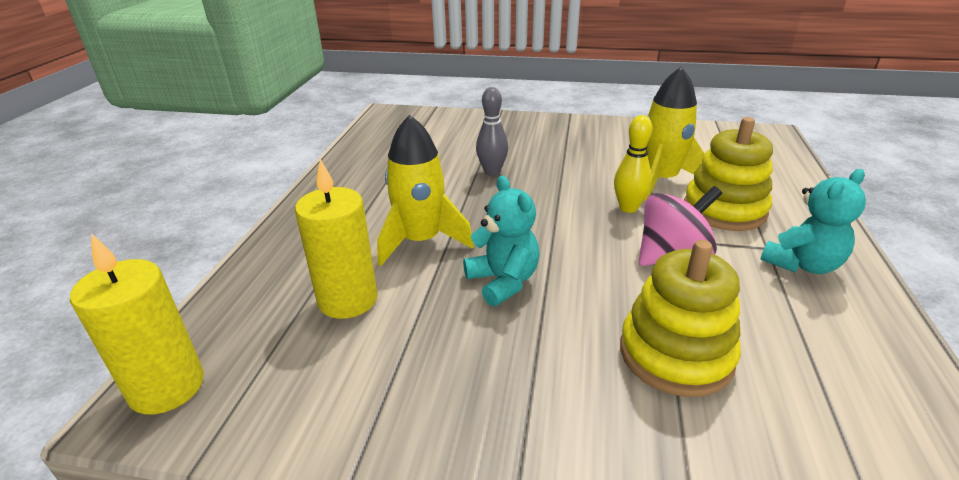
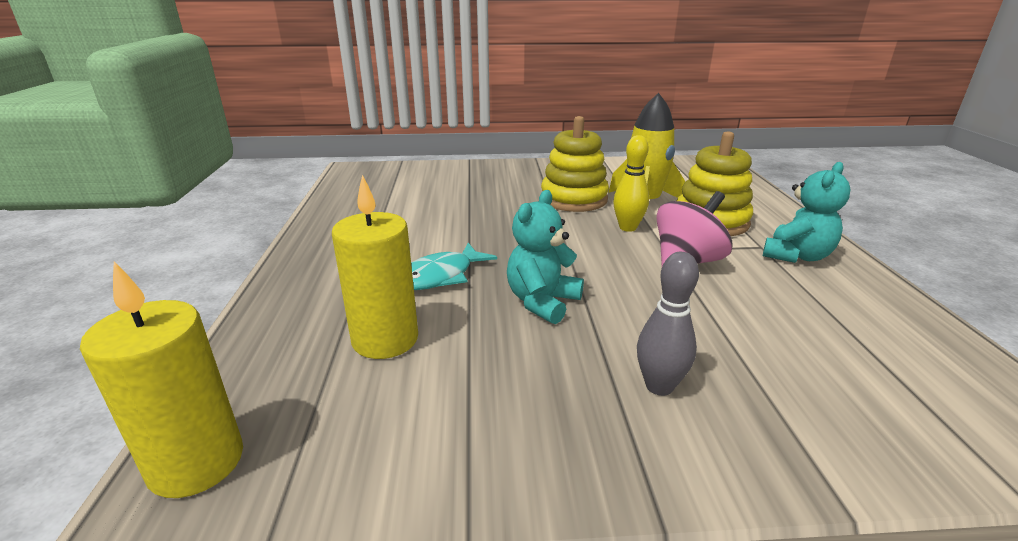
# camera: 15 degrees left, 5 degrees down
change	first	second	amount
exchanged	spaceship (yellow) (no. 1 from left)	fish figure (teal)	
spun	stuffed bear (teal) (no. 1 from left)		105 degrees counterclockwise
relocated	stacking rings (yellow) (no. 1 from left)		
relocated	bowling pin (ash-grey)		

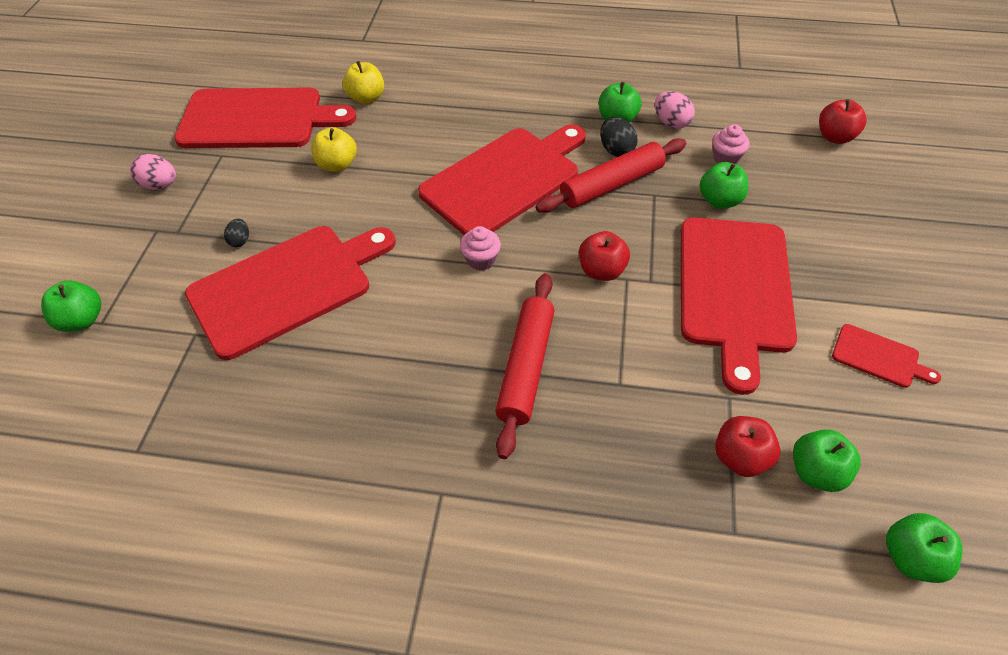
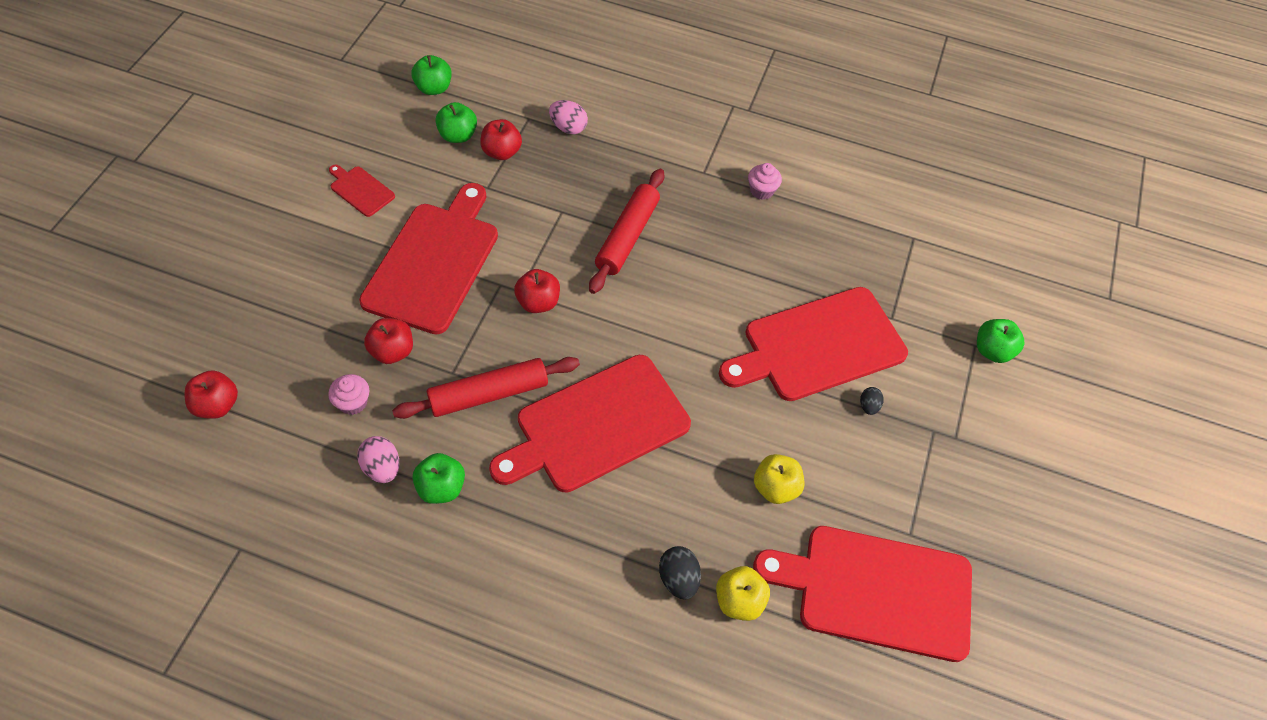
# camera: 175 degrees left, 5 degrees up
change	first	second	amount
colour	apple (green) (no. 3 from left)	apple (scarlet) (no. 2 from left)	
relocated	egg shape (pink) (no. 1 from left in the first image)	egg shape (pink) (no. 2 from left)	
relocated	egg shape (jet-black) (no. 2 from left in the first image)	egg shape (jet-black) (no. 1 from left)	
relocated	cupcake (pink) (no. 1 from left in the first image)	cupcake (pink) (no. 2 from left)	

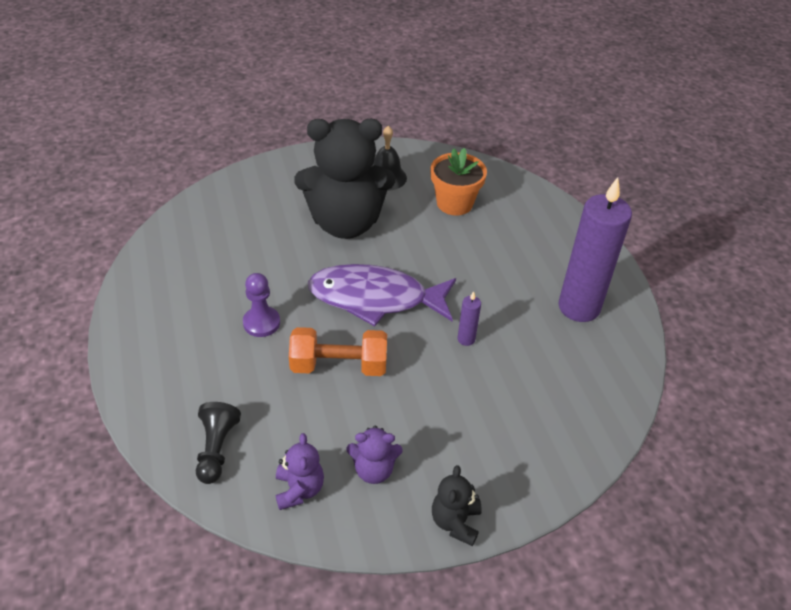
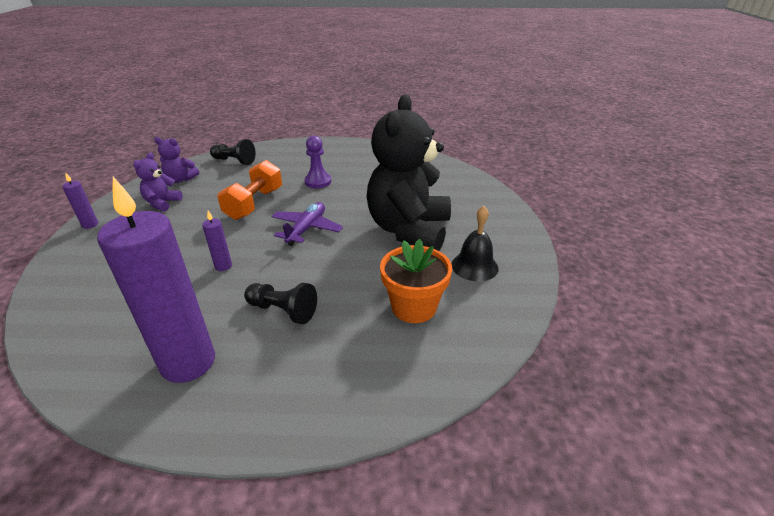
# camera: 110 degrees right, 10 degrees down
change	first	second	amount
exchanged	stuffed bear (jet-black) (no. 2 from left)	wax candle (purple) (no. 1 from left)	
appeared		game pawn (jet-black) (no. 2 from left)	
exchanged	fish figure (purple)	aeroplane (purple)	

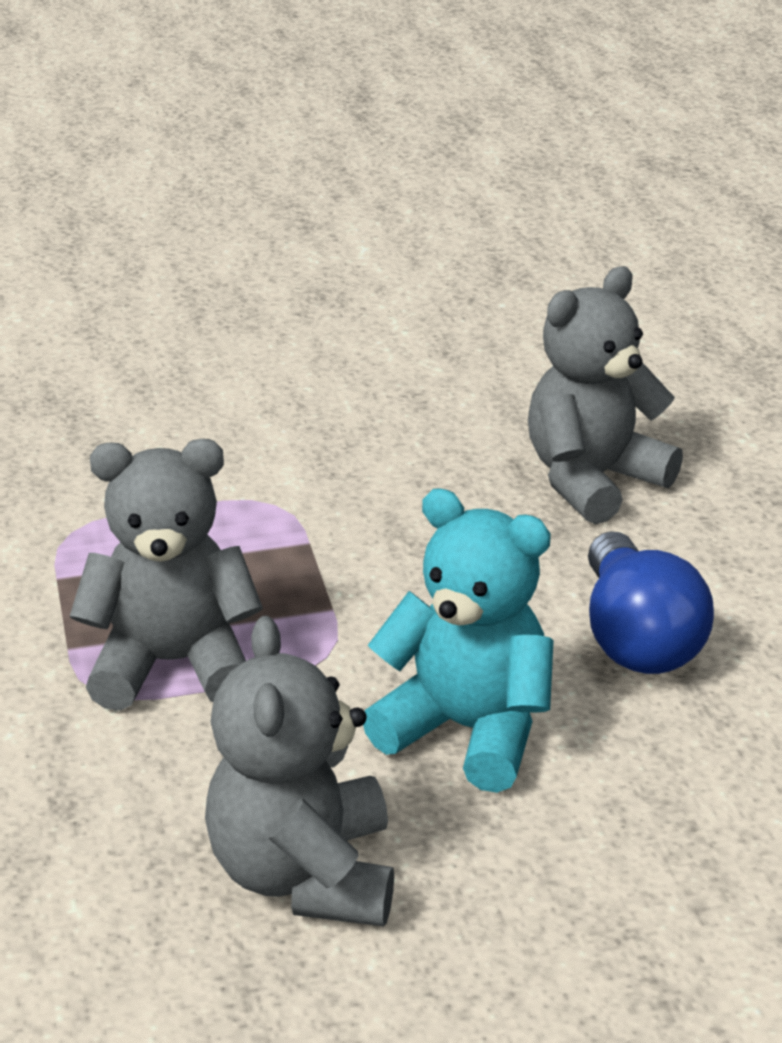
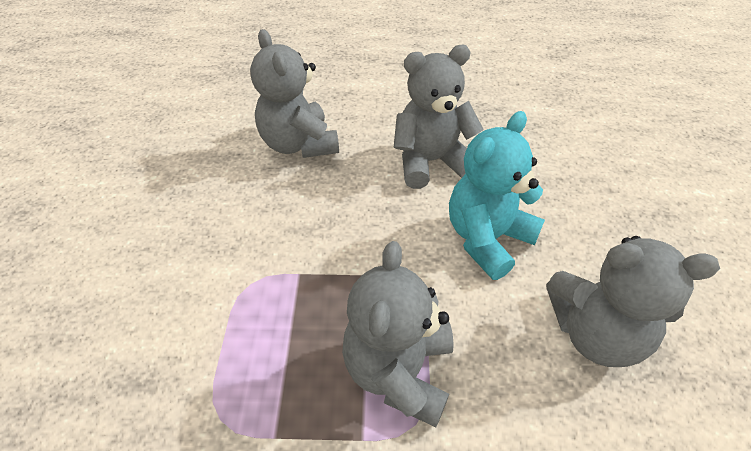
# camera: 75 degrees left, 15 degrees up
change	first	second	amount
exchanged	light bulb (blue)	stuffed bear (ash-grey) (no. 3 from left)	

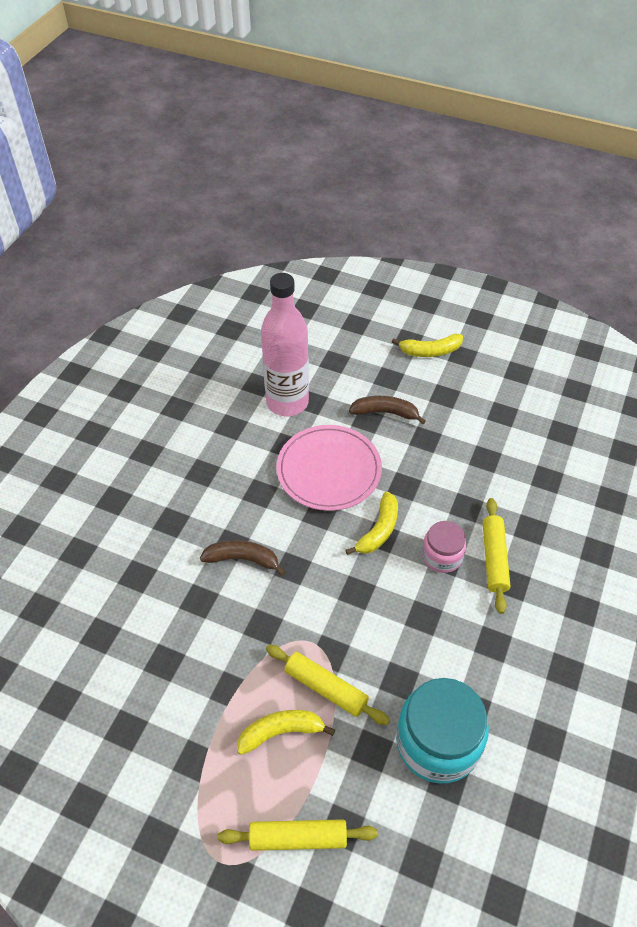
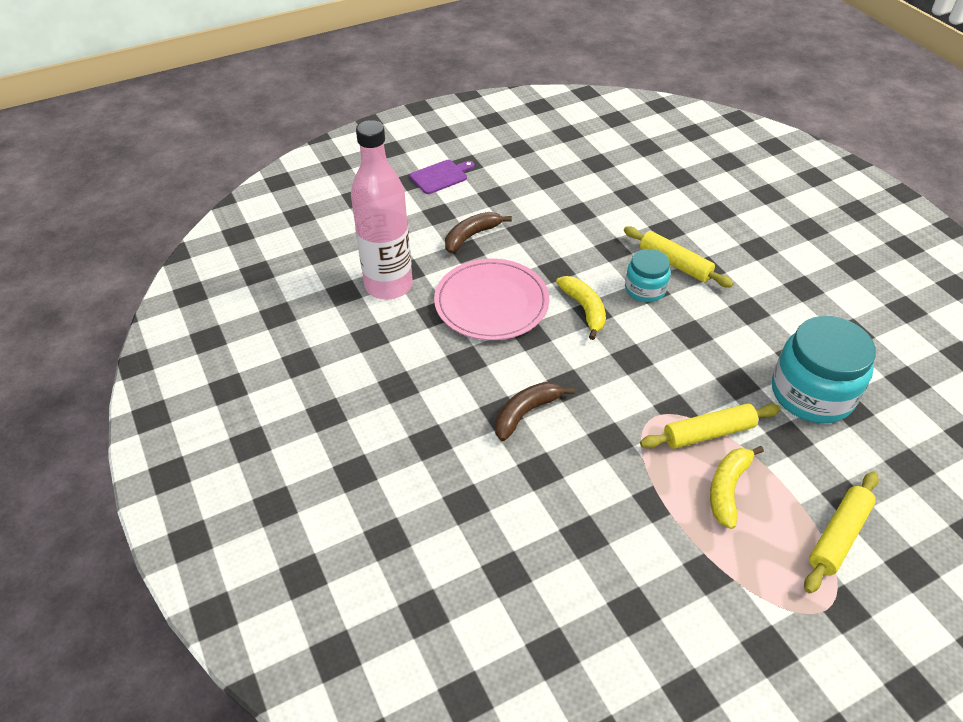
# camera: 50 degrees left, 5 degrees down
change	first	second	amount
exchanged	banana fruit (yellow) (no. 3 from left)	cutting board (purple)	
colour	jar (pink)	jar (teal) (no. 1 from left)	

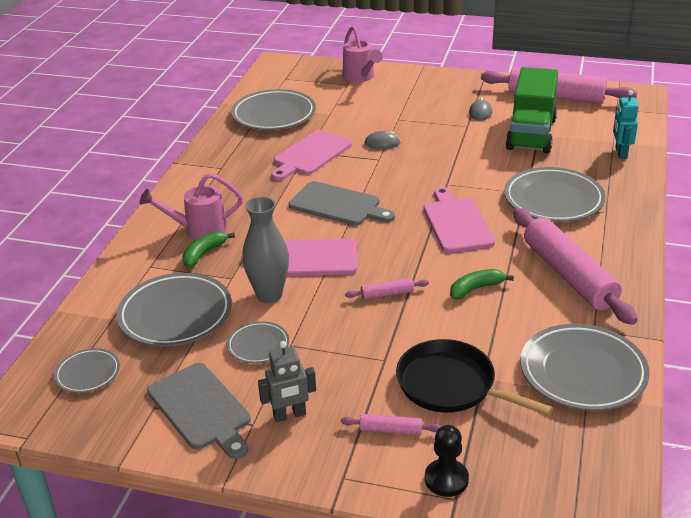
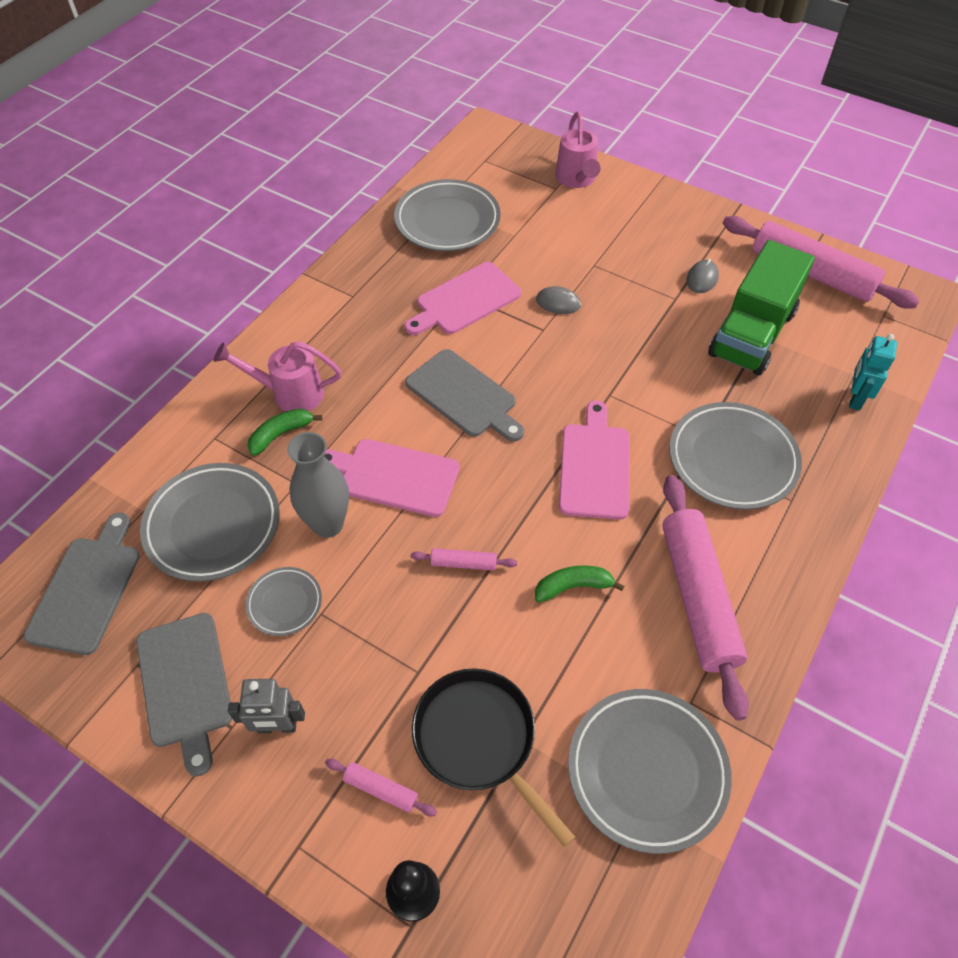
# camera: 15 degrees right, 20 degrees up
change	first	second	amount
exchanged	flat dish (ash-grey) (no. 1 from left)	cutting board (ash-grey) (no. 1 from left)	

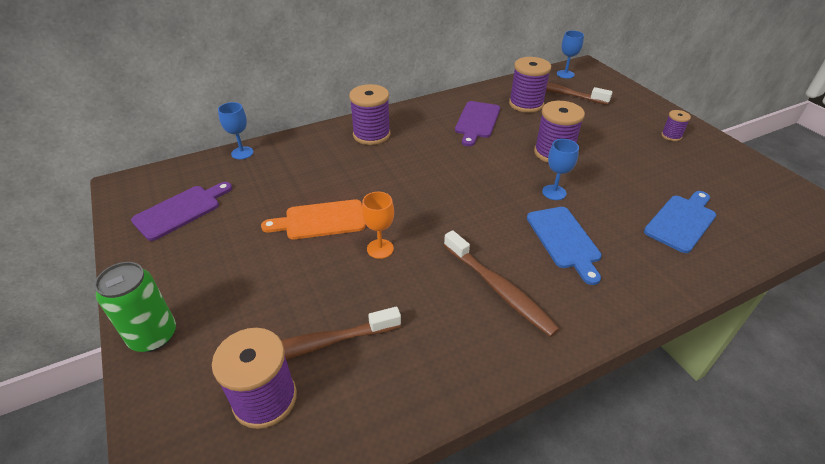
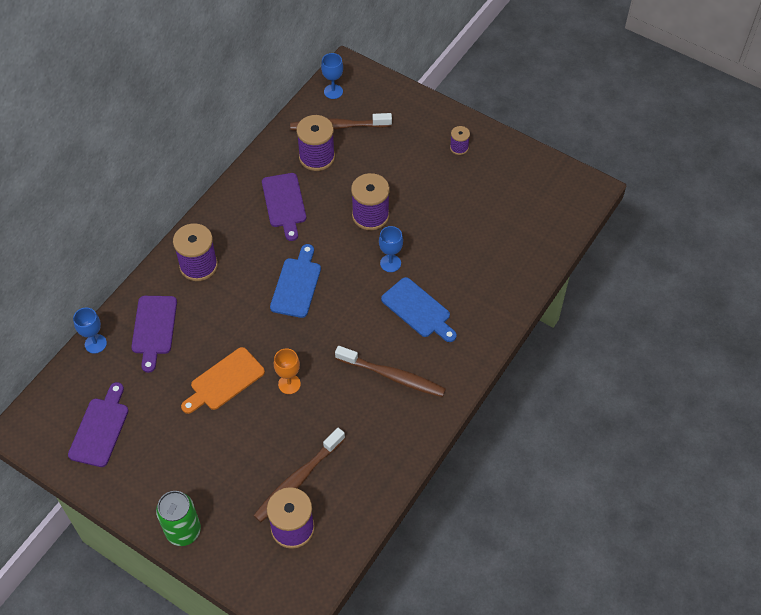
# camera: 30 degrees left, 15 degrees up
change	first	second	amount
appeared		cutting board (purple) (no. 2 from left)	
relocated	cutting board (blue) (no. 2 from left in the first image)	cutting board (blue) (no. 1 from left)	

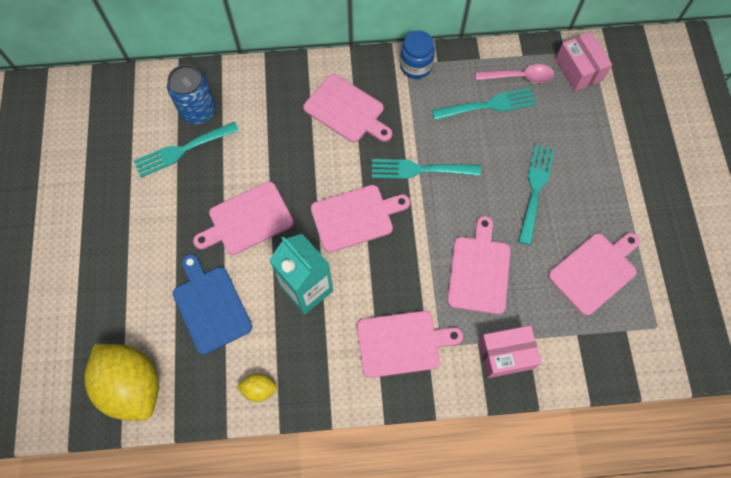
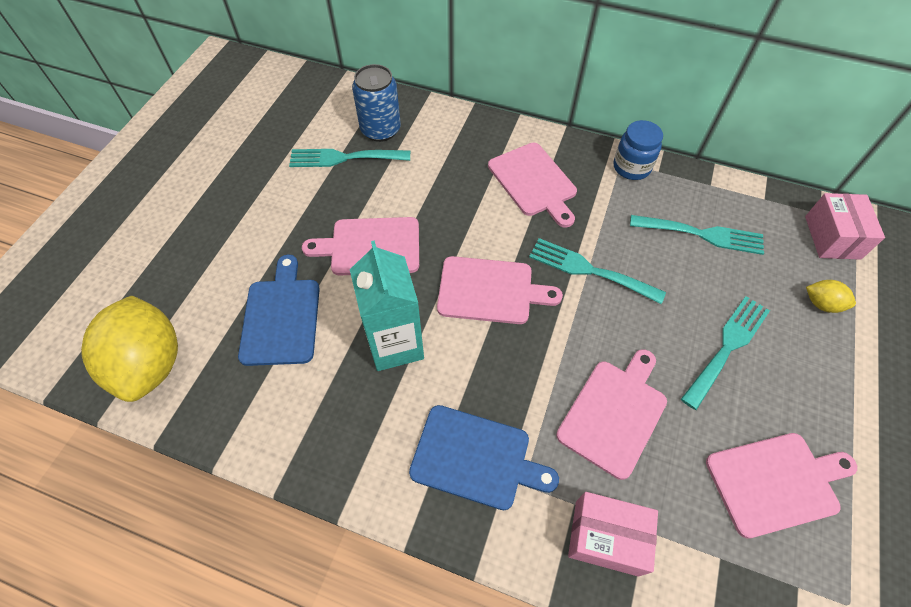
# camera: 25 degrees right, 10 degrees down
change	first	second	amount
colour	cutting board (pink) (no. 4 from left)	cutting board (blue) (no. 2 from left)	
relocated	lemon (yellow) (no. 2 from left)		
missing	teaspoon (pink)		

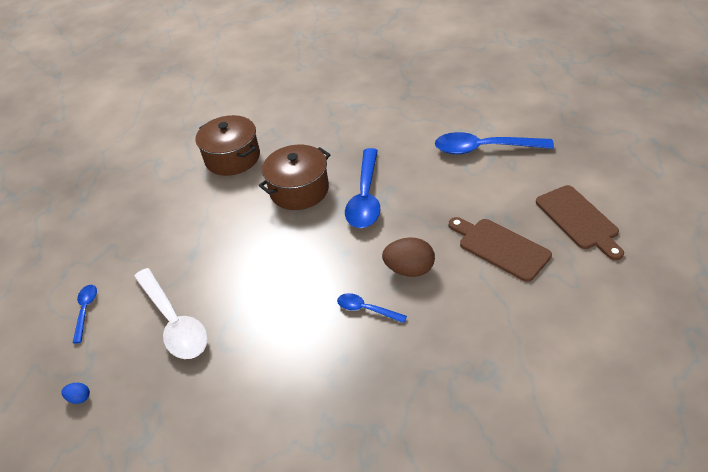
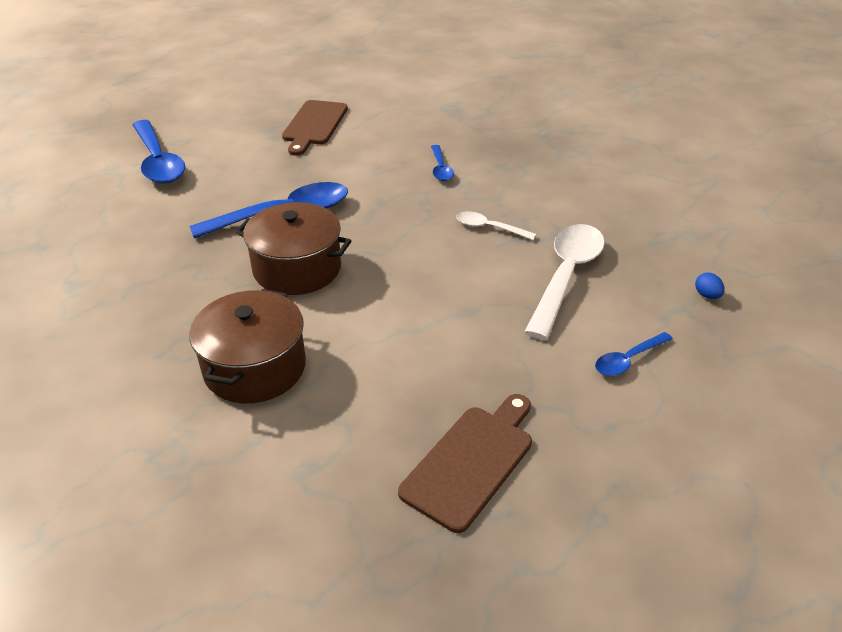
# camera: 125 degrees left, 5 degrees down
change	first	second	amount
relocated	cutting board (dark brown) (no. 2 from left)		
appeared		teaspoon (snow-white) (no. 1 from left)	
missing	egg shape (dark brown)		

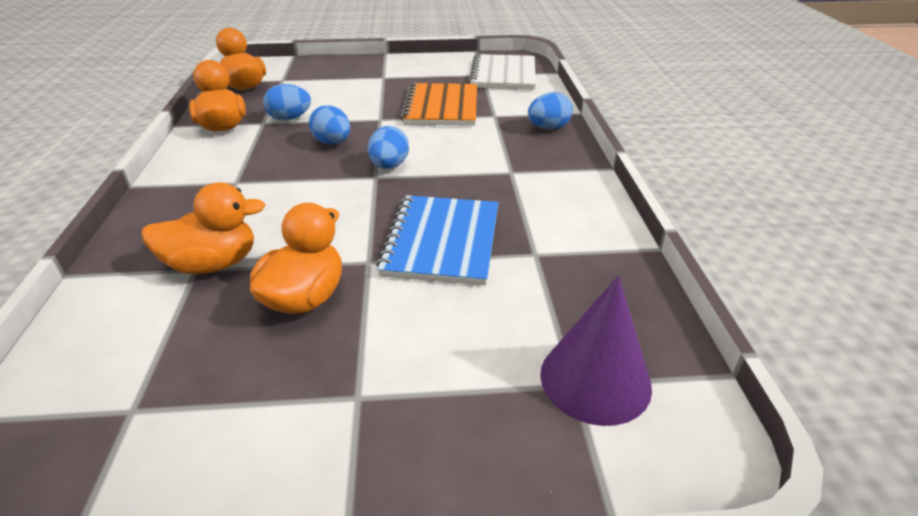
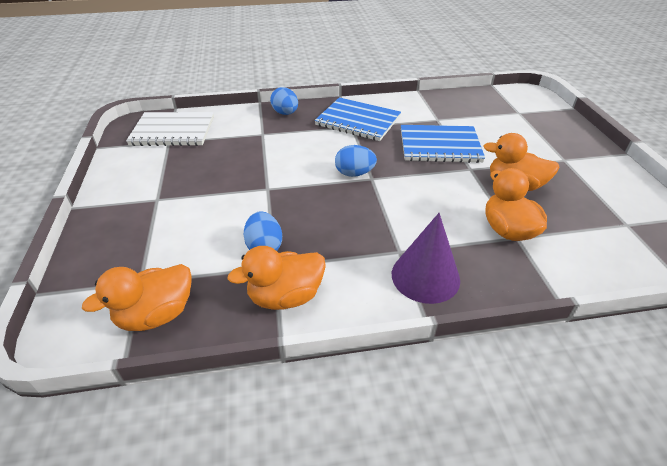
# camera: 95 degrees left, 5 degrees up
change	first	second	amount
appeared		exercise book (blue) (no. 1 from left)	
relocated	cone (purple)		
missing	egg shape (blue) (no. 2 from left)		
missing	exercise book (bright orange)		

